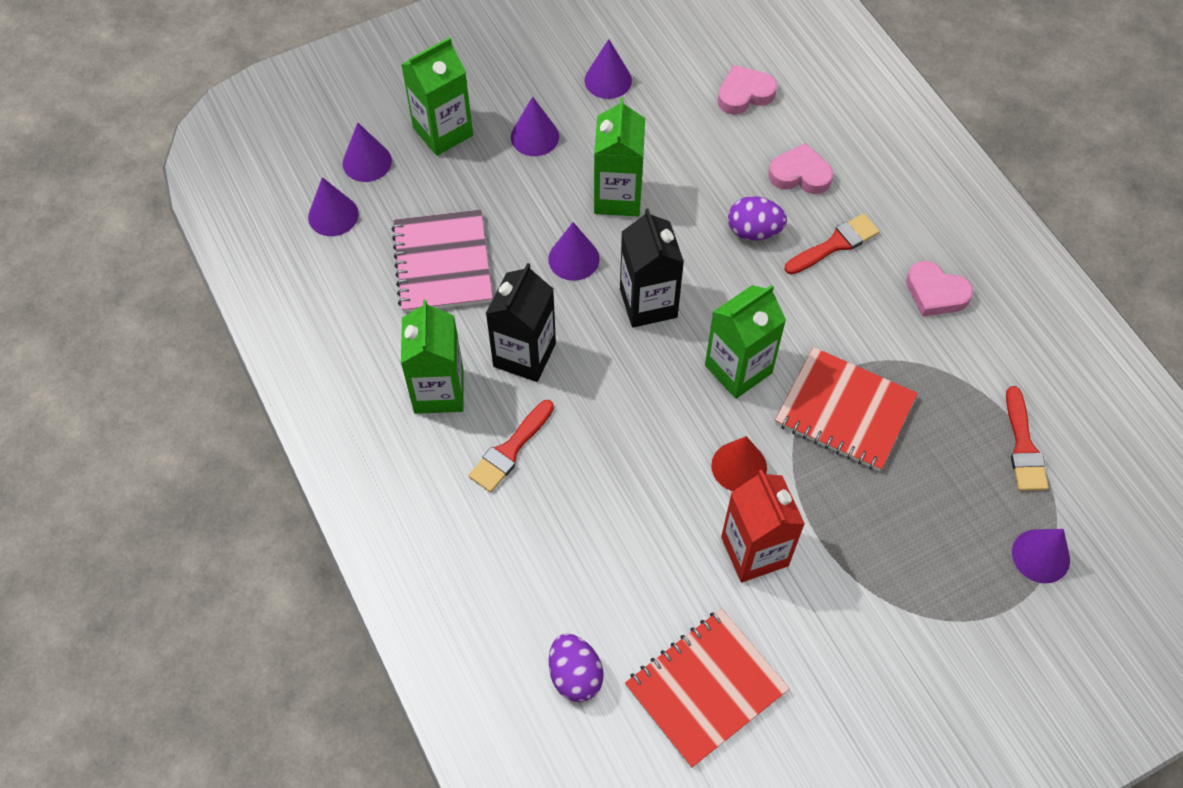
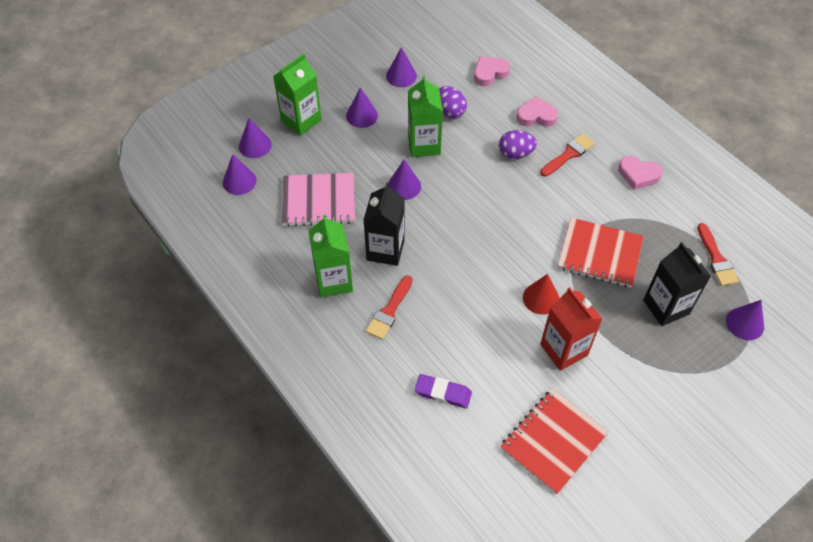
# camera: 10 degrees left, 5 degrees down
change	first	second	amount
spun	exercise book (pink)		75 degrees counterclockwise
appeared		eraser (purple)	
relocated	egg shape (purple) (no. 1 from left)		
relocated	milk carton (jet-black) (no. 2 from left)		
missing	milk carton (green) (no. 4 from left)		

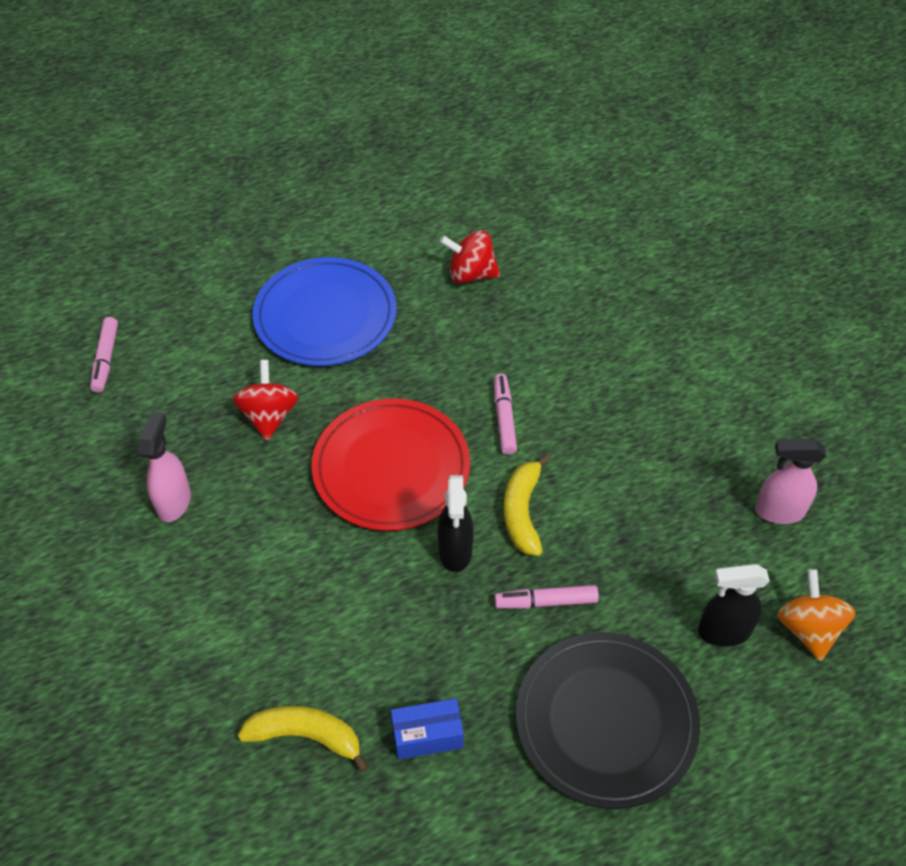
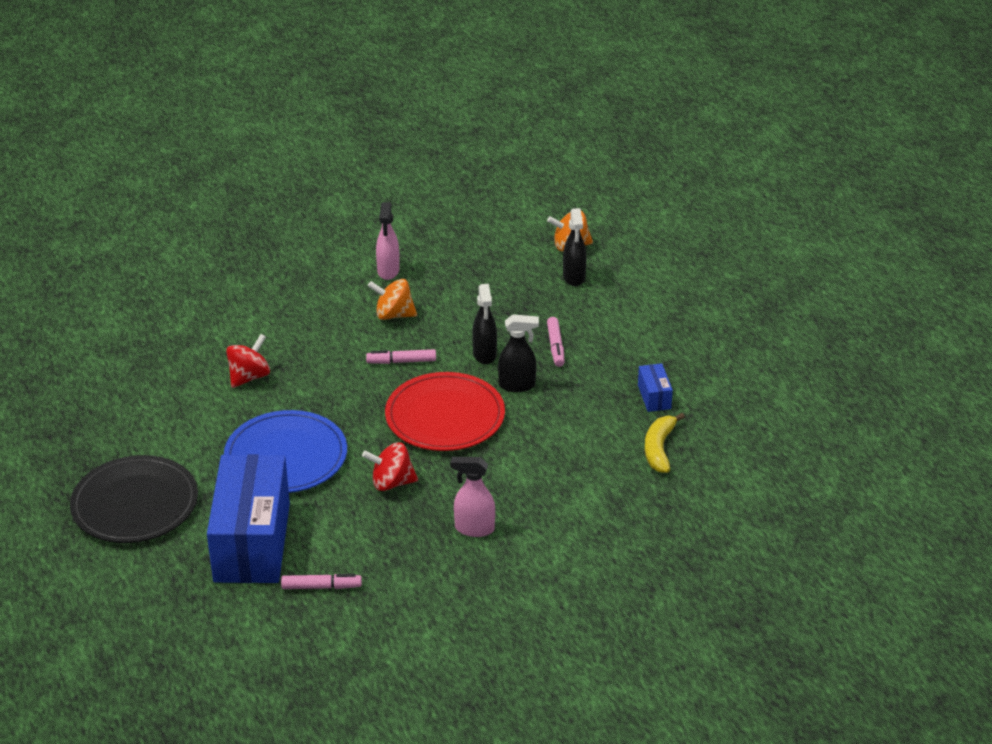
# camera: 90 degrees left, 15 degrees down
change	first	second	amount
relocated	flat dish (jet-black)		
appeared		package (blue) (no. 1 from left)	
spun	toy top (scarlet) (no. 2 from left in the first image)	toy top (scarlet) (no. 1 from left)	150 degrees counterclockwise
appeared		toy top (bright orange) (no. 1 from left)	
relocated	spray bottle (pink) (no. 2 from left in the first image)	spray bottle (pink) (no. 1 from left)	
exchanged	banana fruit (yellow) (no. 2 from left)	spray bottle (jet-black) (no. 1 from left)	

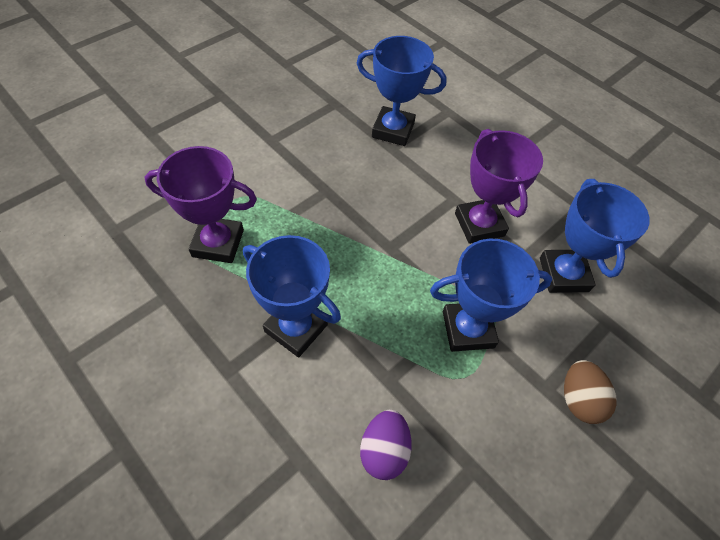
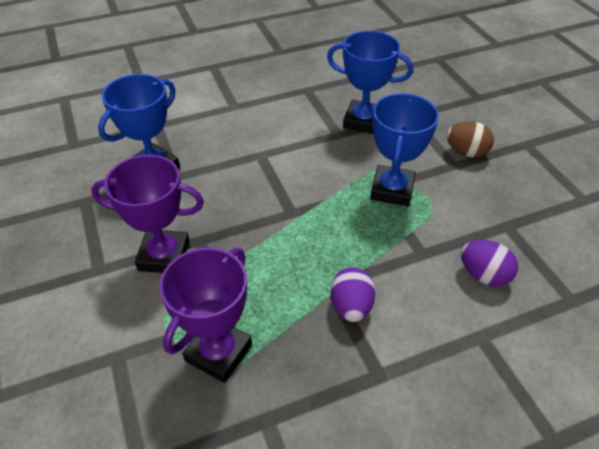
# camera: 65 degrees left, 10 degrees down
change	first	second	amount
relocated	trophy (purple) (no. 2 from left in the first image)	trophy (purple) (no. 1 from left)	
exchanged	trophy (blue) (no. 1 from left)	egg shape (purple) (no. 1 from left)	

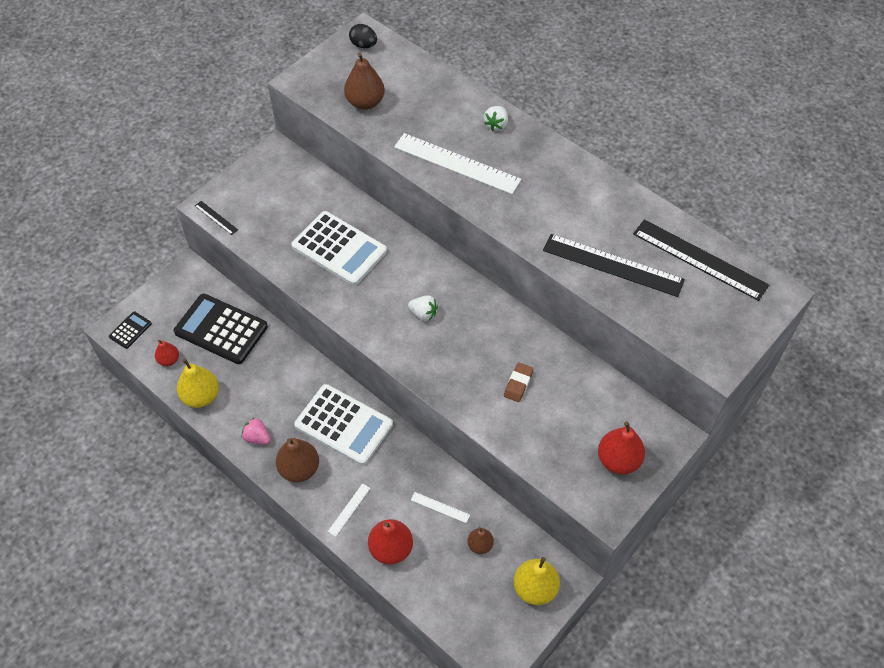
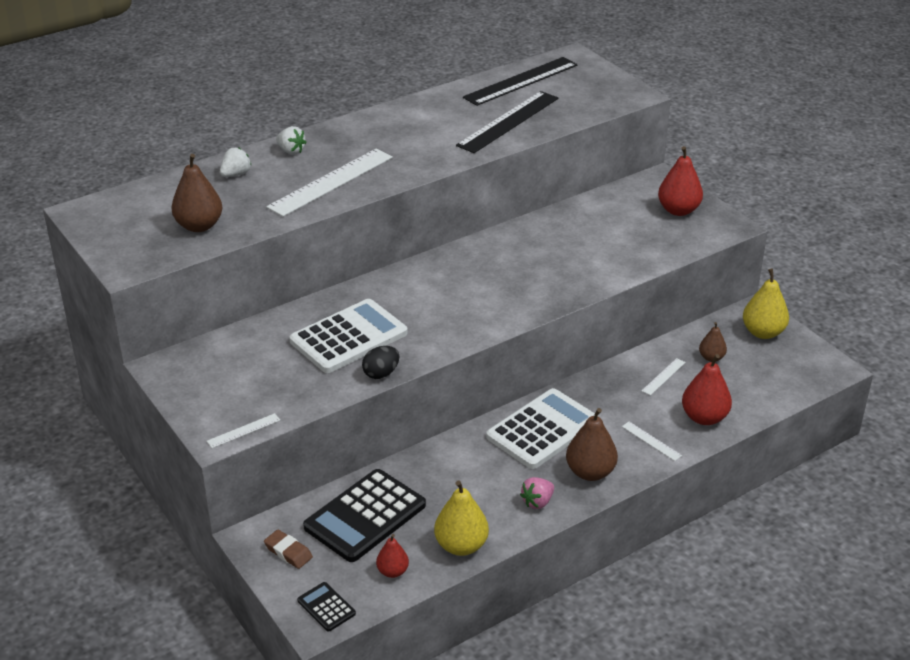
# camera: 75 degrees left, 20 degrees down
change	first	second	amount
colour	measuring stick (jet-black) (no. 1 from left)	measuring stick (snow-white) (no. 1 from left)	
relocated	berry (snow-white) (no. 1 from left)		
relocated	eraser (dark brown)		
relocated	egg shape (jet-black)		

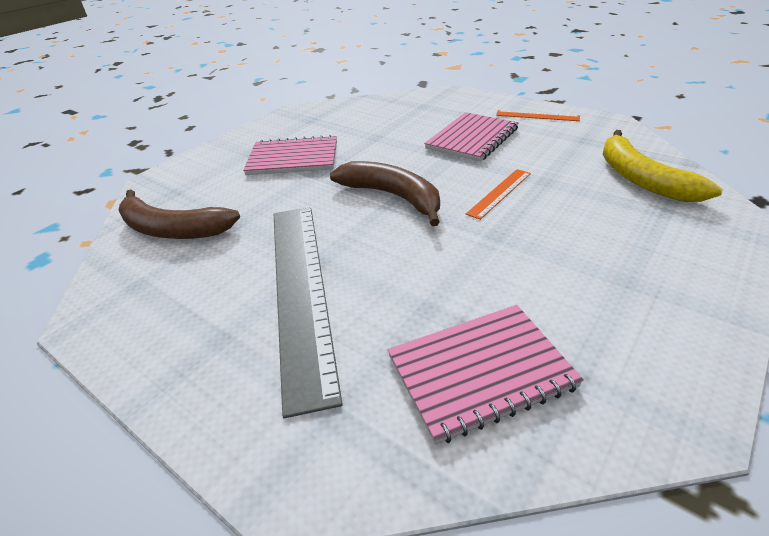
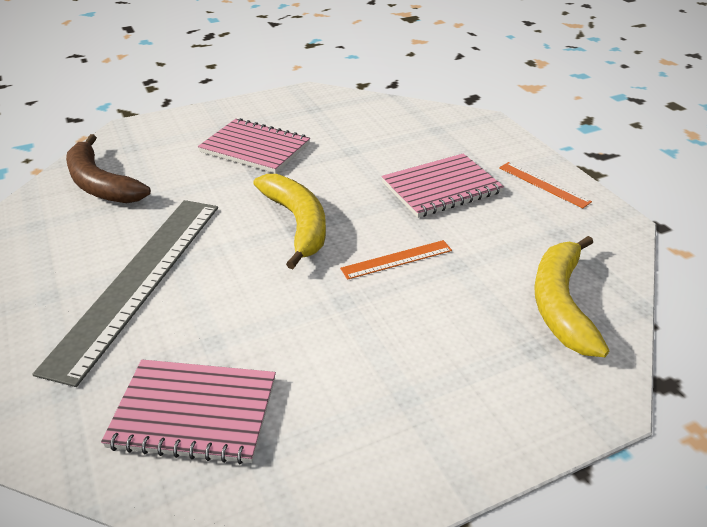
# camera: 25 degrees right, 0 degrees up
change	first	second	amount
colour	banana fruit (dark brown) (no. 2 from left)	banana fruit (yellow) (no. 1 from left)	

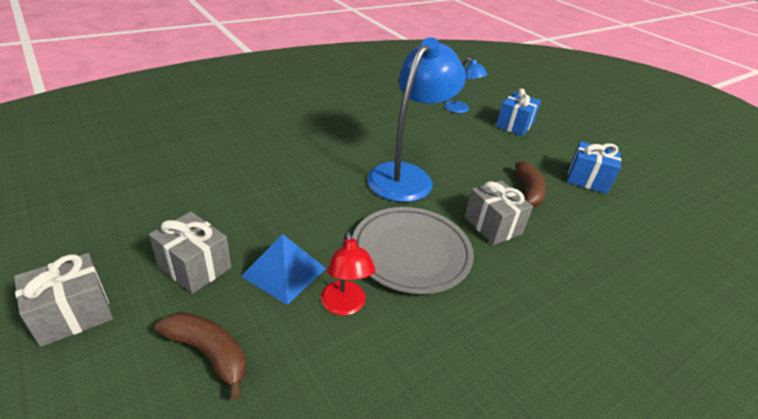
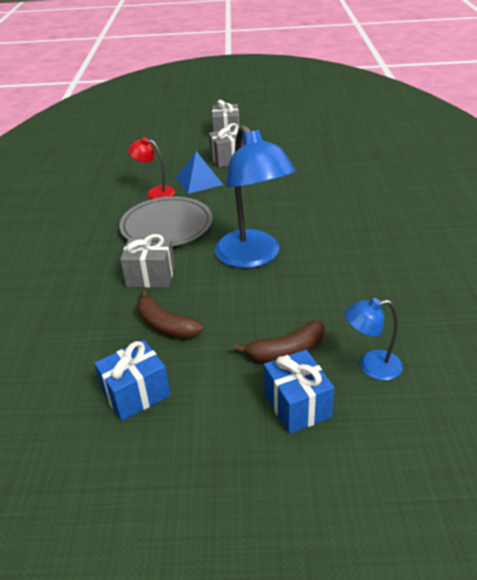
# camera: 130 degrees right, 0 degrees up
change	first	second	amount
relocated	banana fruit (dark brown) (no. 1 from left in the first image)	banana fruit (dark brown) (no. 2 from left)	

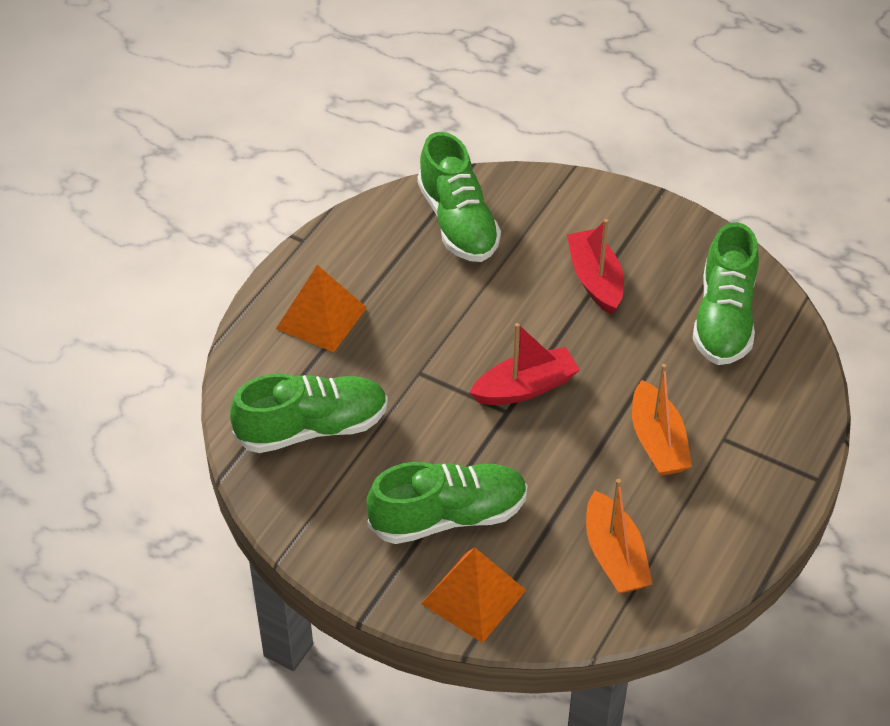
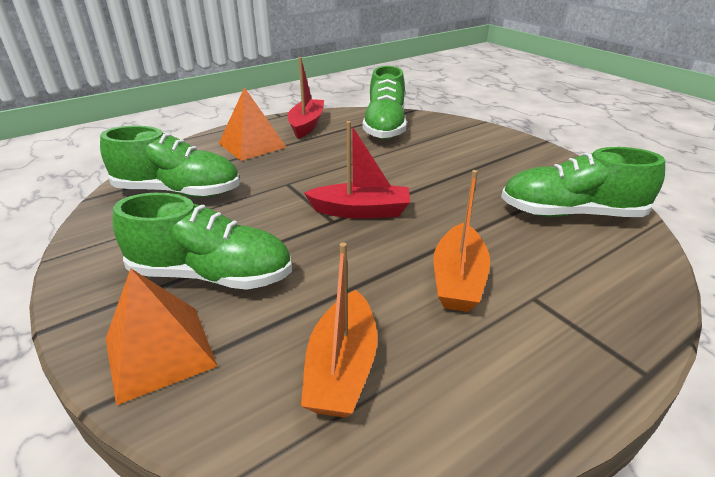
# camera: 25 degrees right, 15 degrees down
change	first	second	amount
relocated	boat (scarlet) (no. 2 from left in the first image)	boat (scarlet) (no. 1 from left)	
spun	shoe (green) (no. 4 from left)		60 degrees clockwise

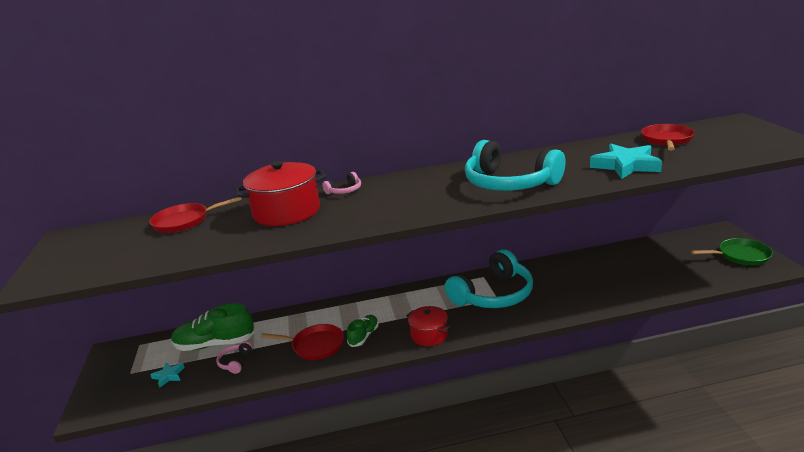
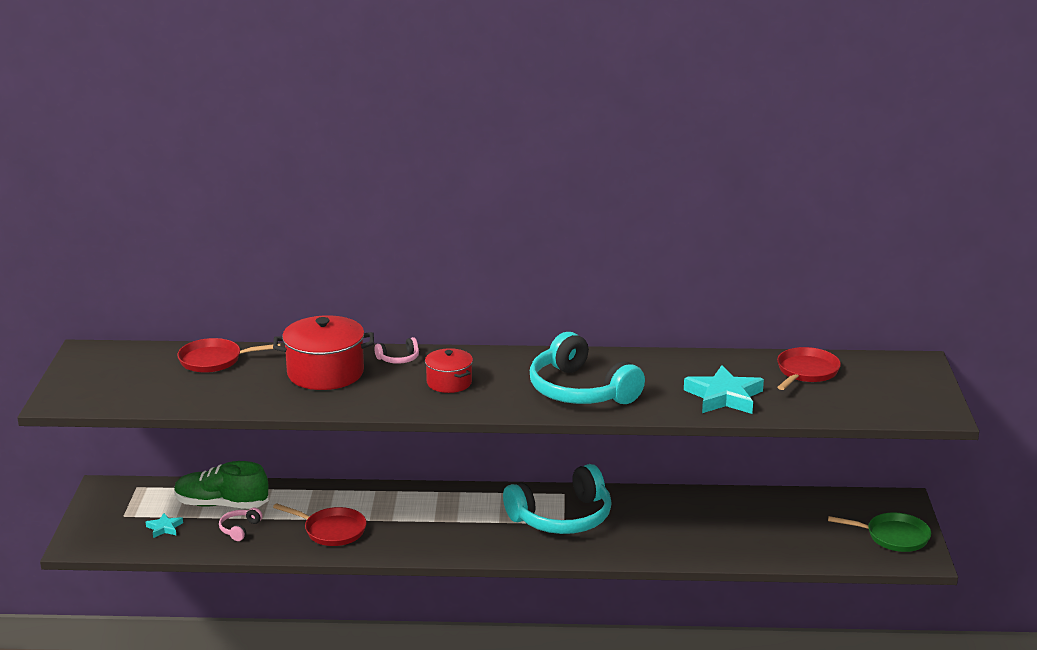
# camera: 10 degrees right, 0 degrees up
change	first	second	amount
relocated	stockpot (scarlet) (no. 2 from left)		
missing	shoe (green) (no. 2 from left)		

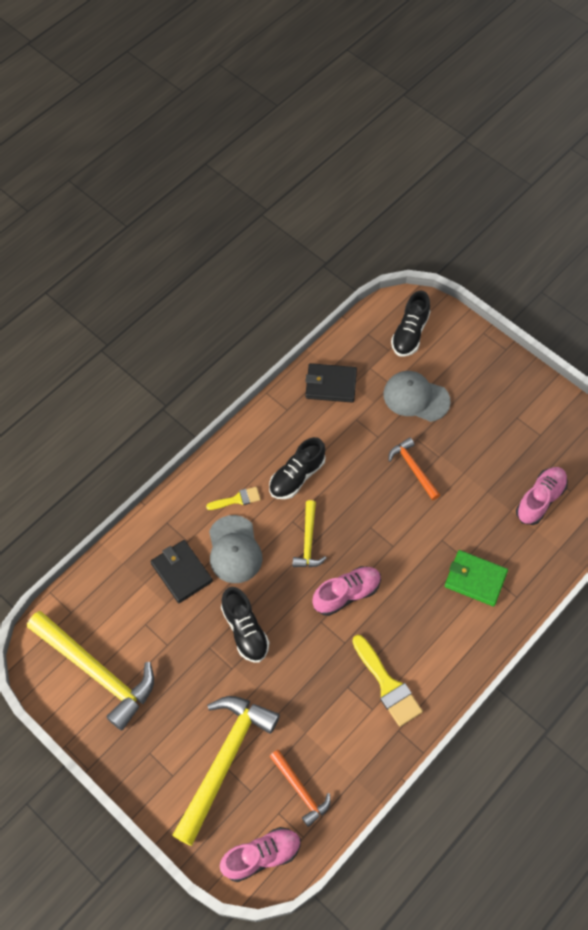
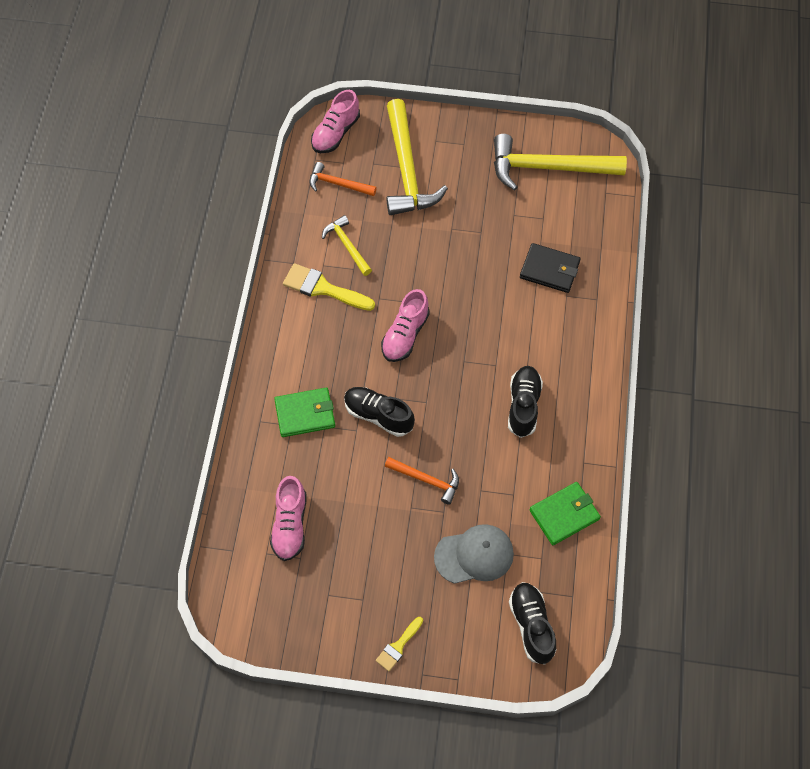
# camera: 145 degrees right, 0 degrees up
change	first	second	amount
relocated	hammer (yellow) (no. 3 from left in the first image)	hammer (yellow) (no. 1 from left)	
relocated	shoe (jet-black) (no. 1 from left)		
relocated	paintbrush (yellow) (no. 1 from left in the first image)	paintbrush (yellow) (no. 2 from left)	
colour	card wallet (jet-black) (no. 2 from left)	card wallet (green) (no. 2 from left)	
missing	baseball cap (ash-grey) (no. 1 from left)		

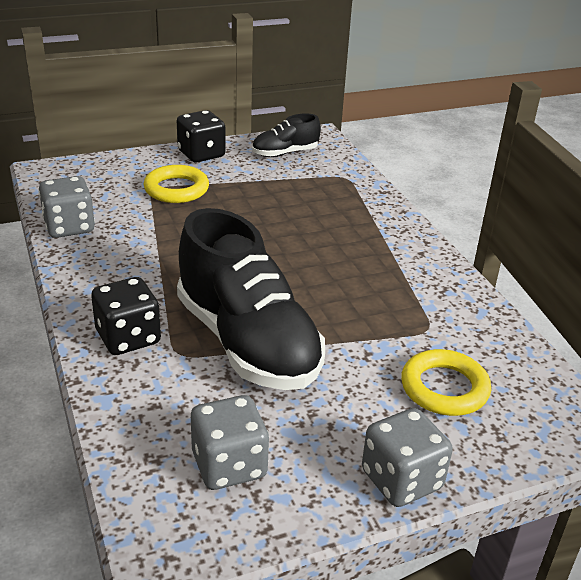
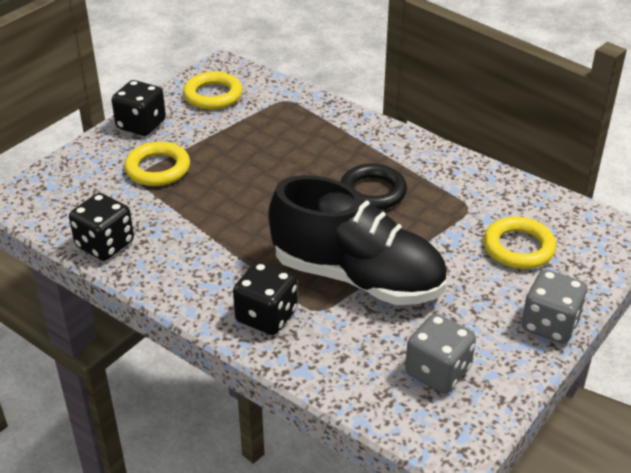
# camera: 30 degrees left, 5 degrees up
change	first	second	amount
colour	game die (ash-grey) (no. 1 from left)	game die (jet-black) (no. 1 from left)	
exchanged	shoe (jet-black) (no. 2 from left)	ring (yellow) (no. 2 from left)	
appeared		ring (jet-black)	

